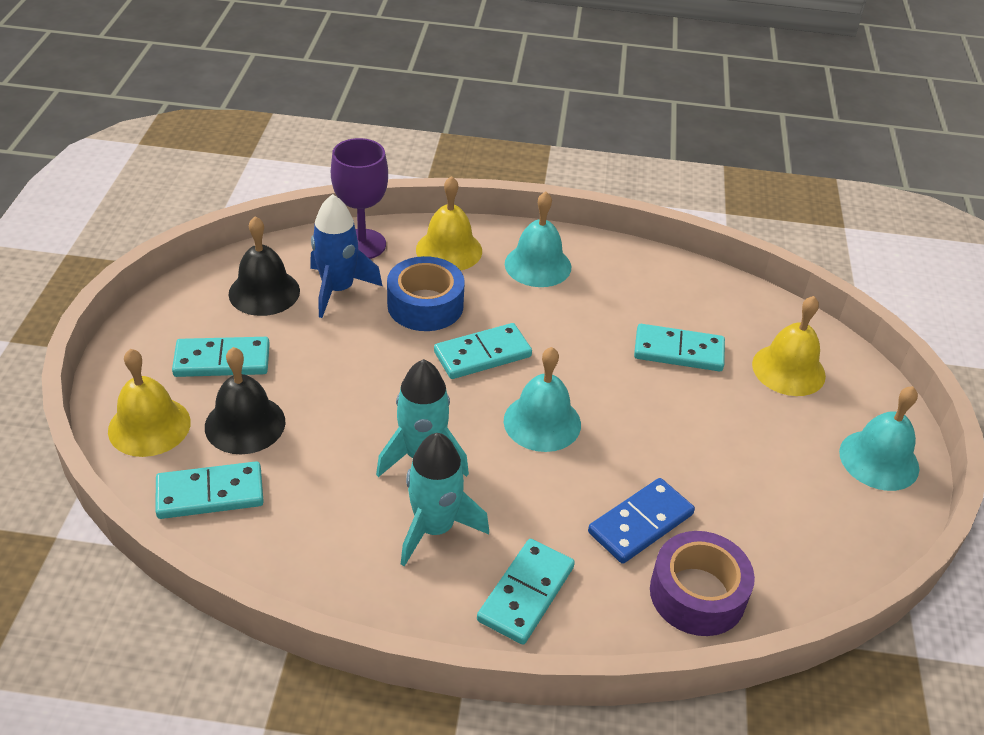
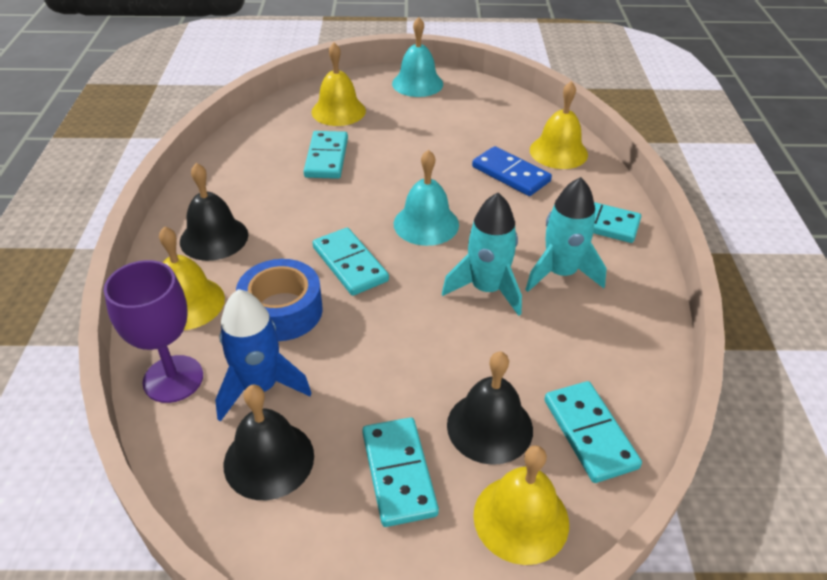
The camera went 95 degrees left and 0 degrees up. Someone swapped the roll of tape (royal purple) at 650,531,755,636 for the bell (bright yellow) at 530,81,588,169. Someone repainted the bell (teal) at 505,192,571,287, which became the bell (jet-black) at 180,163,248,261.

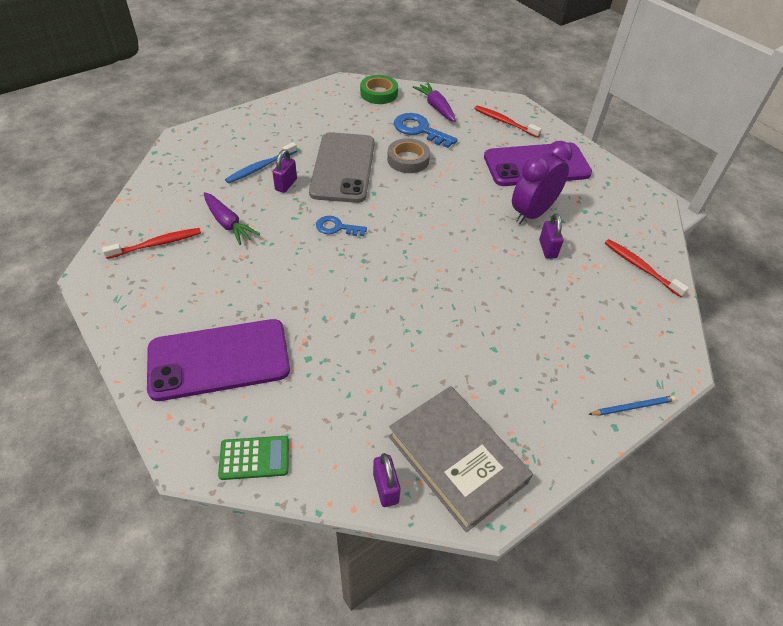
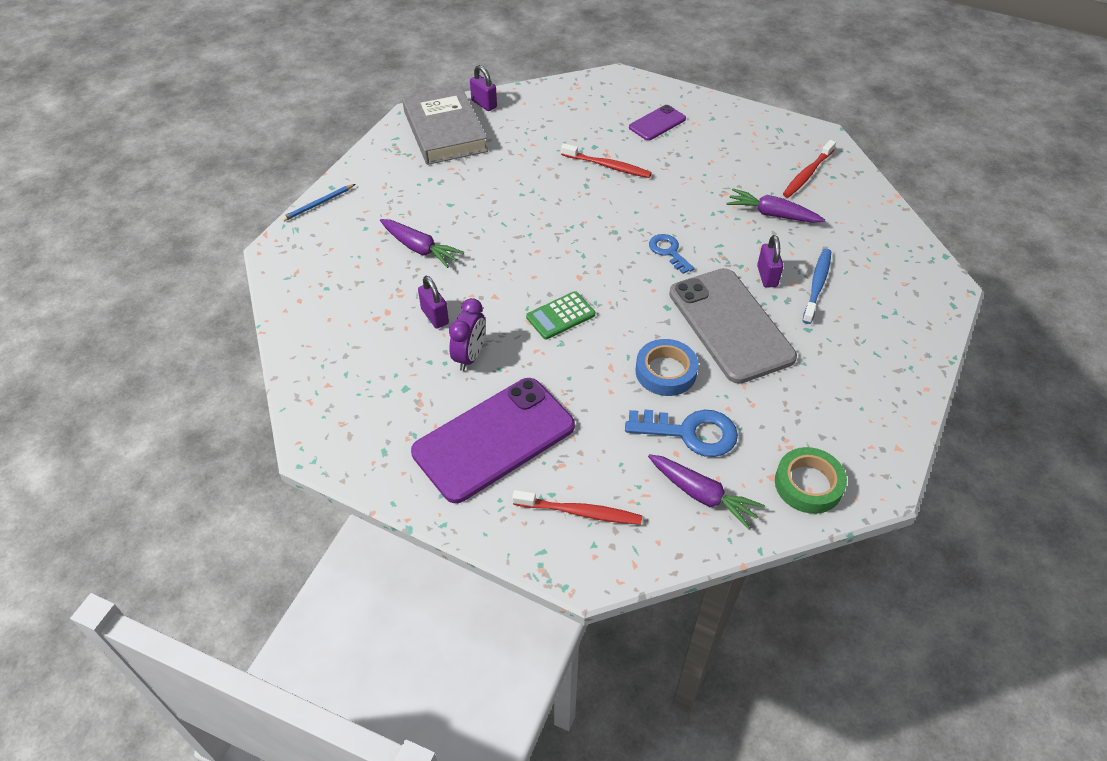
The camera went 155 degrees right and 0 degrees up. Someone put down the toy carrot (royal purple) at 380,219,464,268. Someone carried the adding machine (leaf-green) from 218,436,289,480 to 526,291,595,339. Someone carried the dental brush (scarlet) from 605,239,689,297 to 561,143,652,178. Someone repainted the roll of tape (grey) at 387,138,430,173, which became the roll of tape (royal blue) at 635,339,699,396. Someone rotated the key (royal blue) at 316,216,367,236 by 105 degrees counterclockwise. Someone rotated the book (grey) at 389,386,533,532 by 45 degrees clockwise. Someone scaled the phone (royal purple) at 147,319,290,401 by 0.49. Someone scaled the alarm clock (royal purple) at 512,141,573,224 by 0.64.

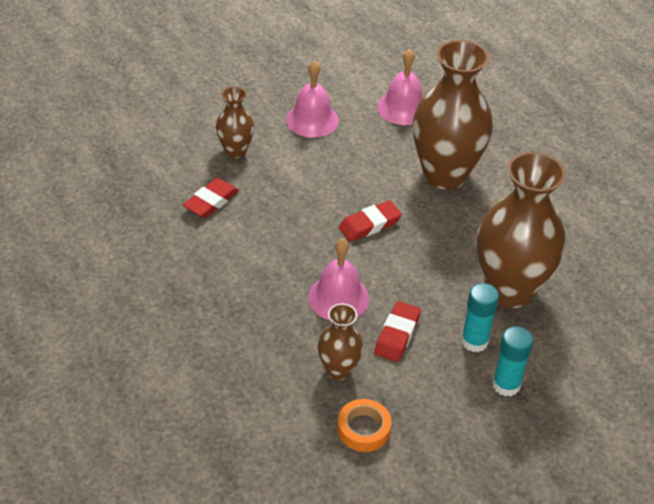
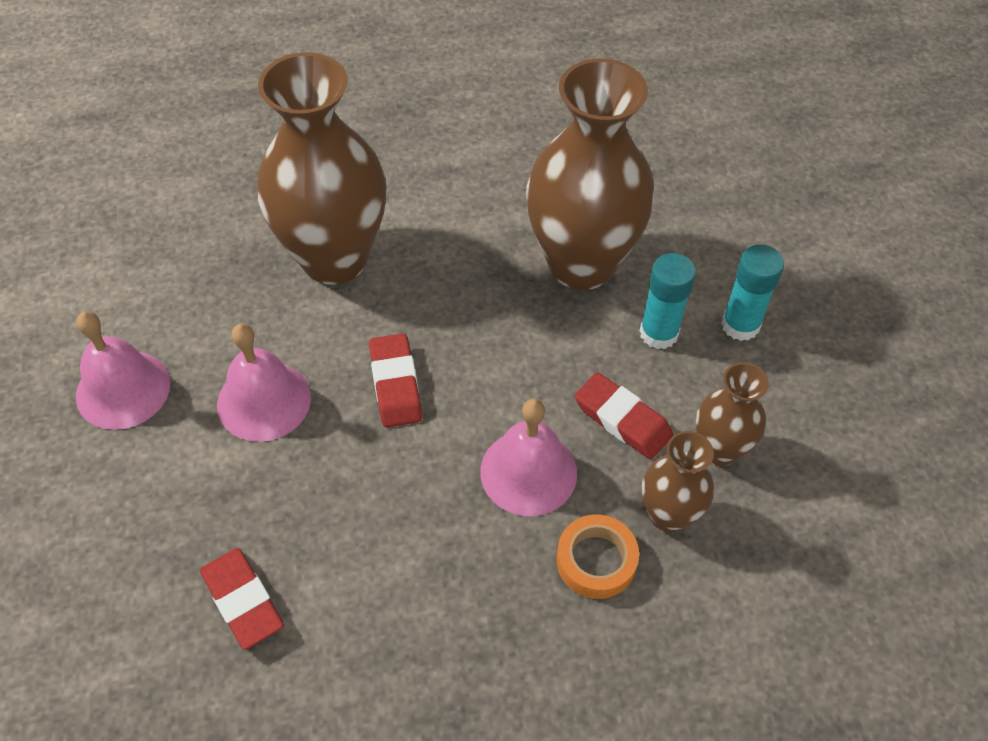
The camera went 70 degrees left and 10 degrees up. Someone carried the vase (russet) from 216,87,254,158 to 696,362,769,466. Someone carried the roll of tape (orange-coloured) from 337,399,391,452 to 556,515,639,599. Someone carried the bell (rose-pink) from 377,49,423,125 to 217,324,311,442.

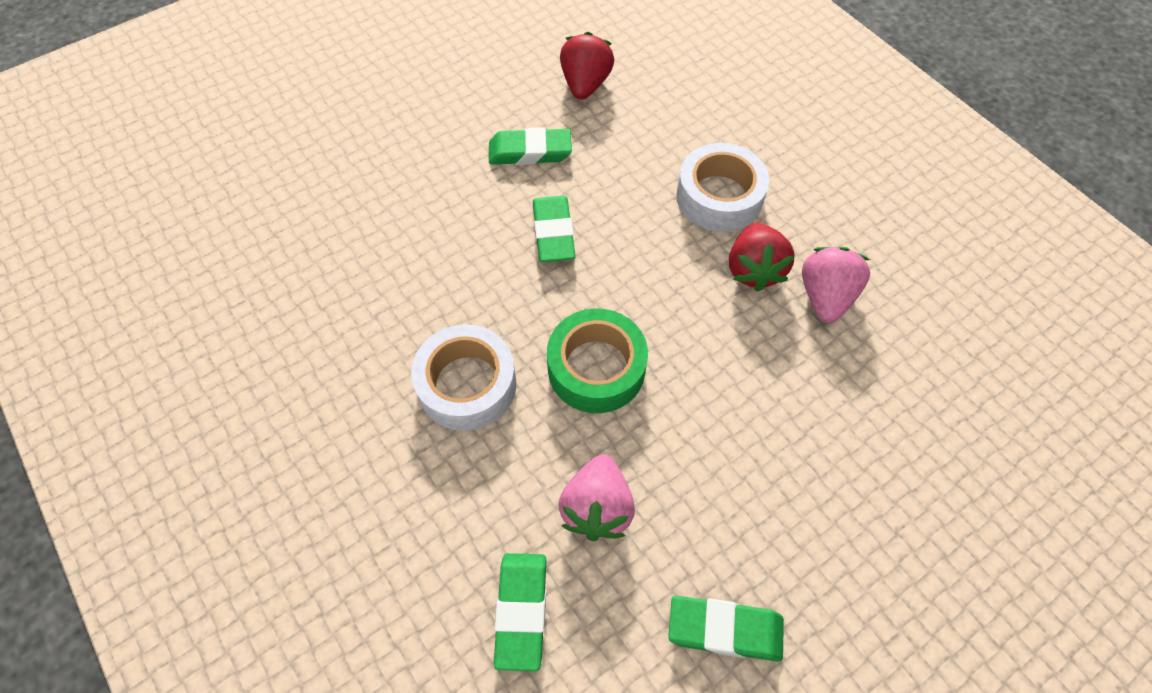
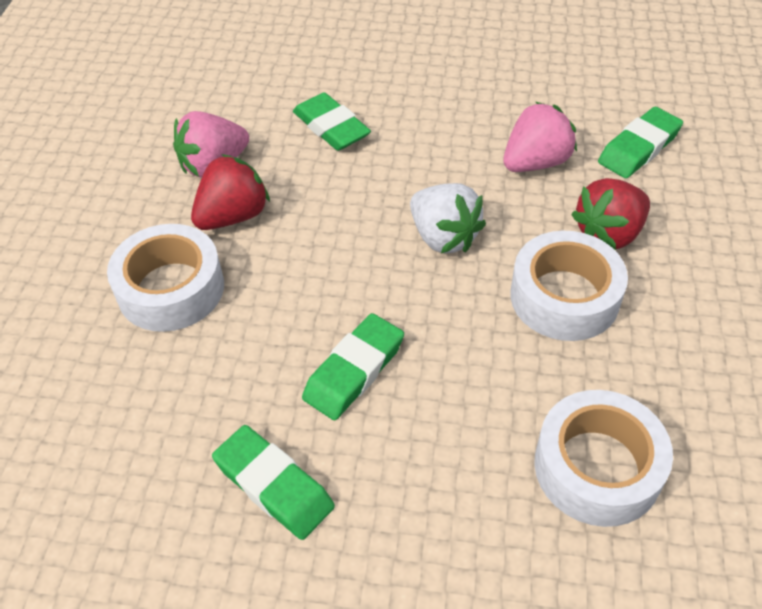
The camera went 135 degrees left and 10 degrees down. Someone put down the roll of tape (snow-white) at 534,390,673,527. Someone carried the toy strawberry (scarlet) from 560,32,614,100 to 571,178,650,250. Someone carried the gum eraser (leaf-green) from 668,596,784,662 to 293,92,371,151. Someone swapped the roll of tape (leaf-green) at 547,309,648,413 for the toy strawberry (snow-white) at 410,183,486,253.

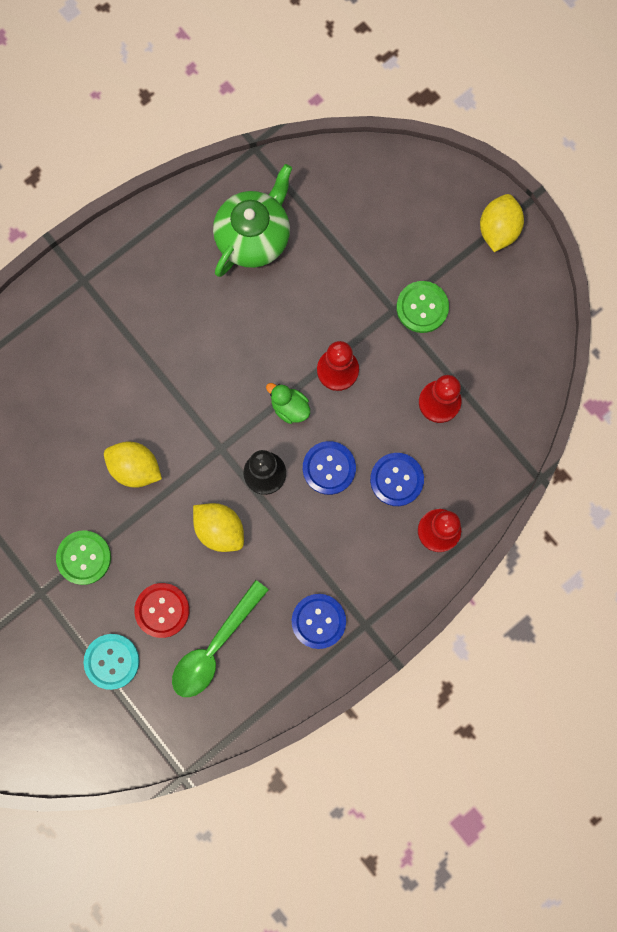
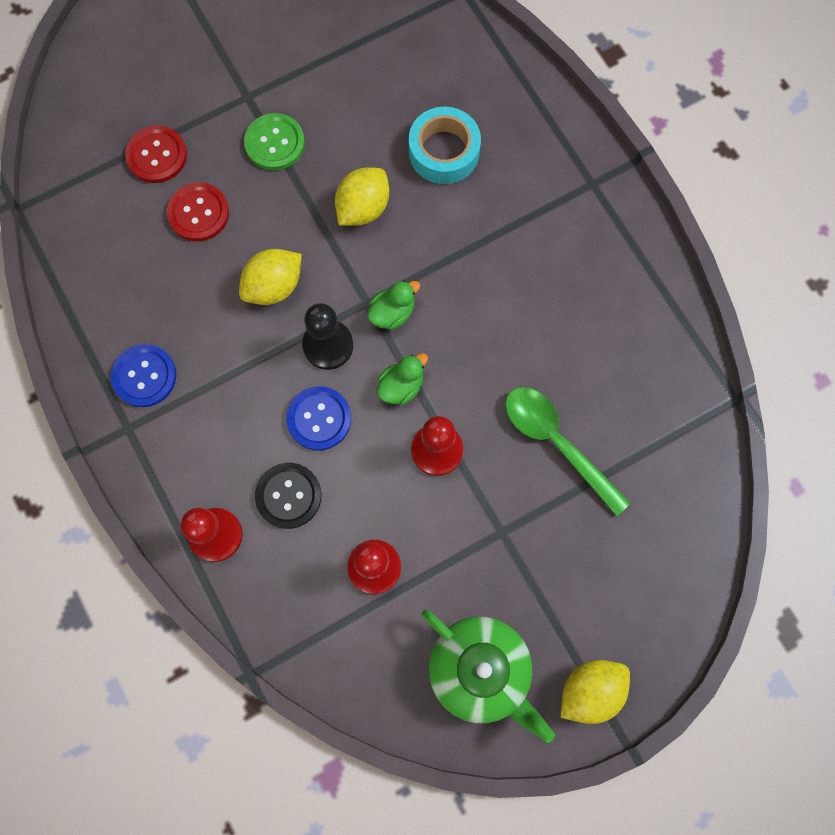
The camera went 100 degrees right and 5 degrees down. Someone took away the sewing button (leaf-green) at 396,281,449,333. Someone put down the rubber duck (leaf-green) at 367,281,420,330. Someone put down the roll of tape (teal) at 409,107,481,184. Someone carried the tablespoon (leaf-green) from 172,580,268,697 to 505,387,631,517. Someone carried the teapot (leaf-green) from 213,164,292,277 to 422,609,555,743. Someone repainted the sewing button (teal) at 83,634,140,690, which became the sewing button (scarlet) at 125,125,187,183. Someone repainted the sewing button (royal blue) at 370,453,424,506, which became the sewing button (jet-black) at 255,463,322,529. Someone rotated the citrus fruit (bright yellow) at 480,194,524,252 by 60 degrees counterclockwise.

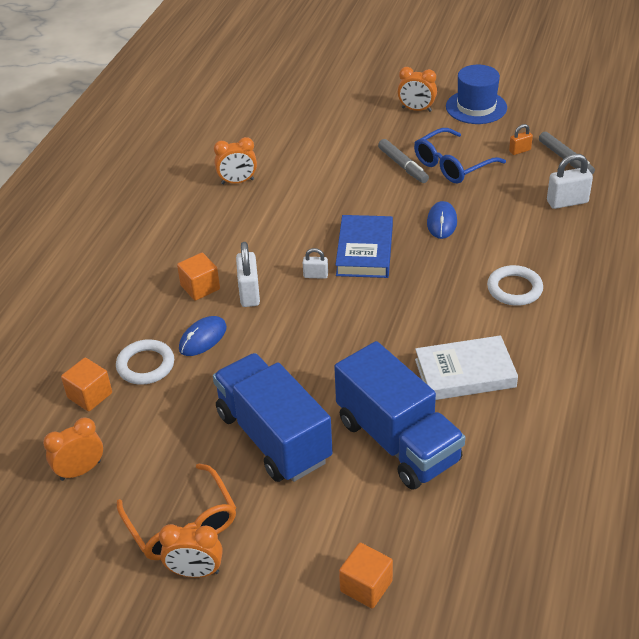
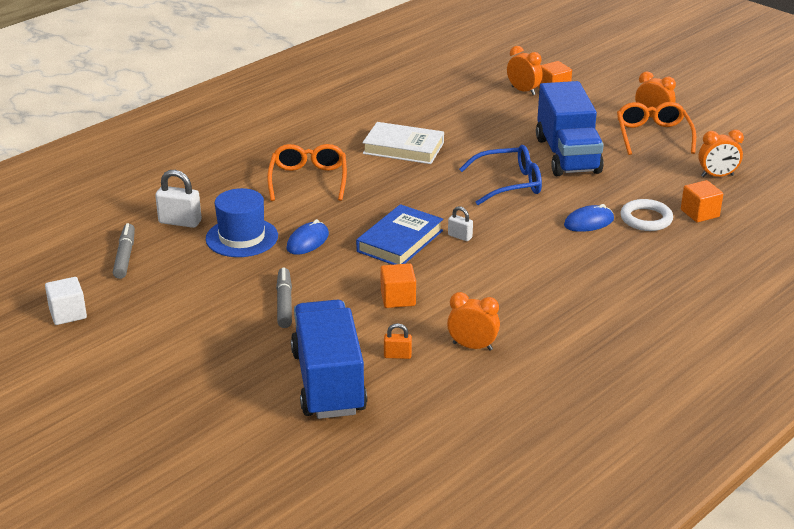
The camera went 155 degrees left and 10 degrees down. Someone took away the small lock (snow-white) at 236,242,260,307. Someone put down the solid cube (snow-white) at 45,277,87,325. Someone carried the solid cube (orange-coloured) from 177,253,220,301 to 380,263,416,308. Someone carried the truck (royal blue) from 334,341,465,490 to 291,300,367,419. Someone carried the alarm clock (orange-coloured) from 397,67,437,112 to 507,46,543,95. Someone carried the spectacles (royal blue) from 414,128,506,183 to 459,145,542,205. Someone carried the top hat (royal blue) from 446,65,507,124 to 206,188,278,257. Someone carried the small lock (orange-coloured) from 509,124,533,155 to 384,323,412,359. Someone swapped the ring (snow-white) at 487,265,543,306 for the spectacles (orange-coloured) at 267,144,347,201.

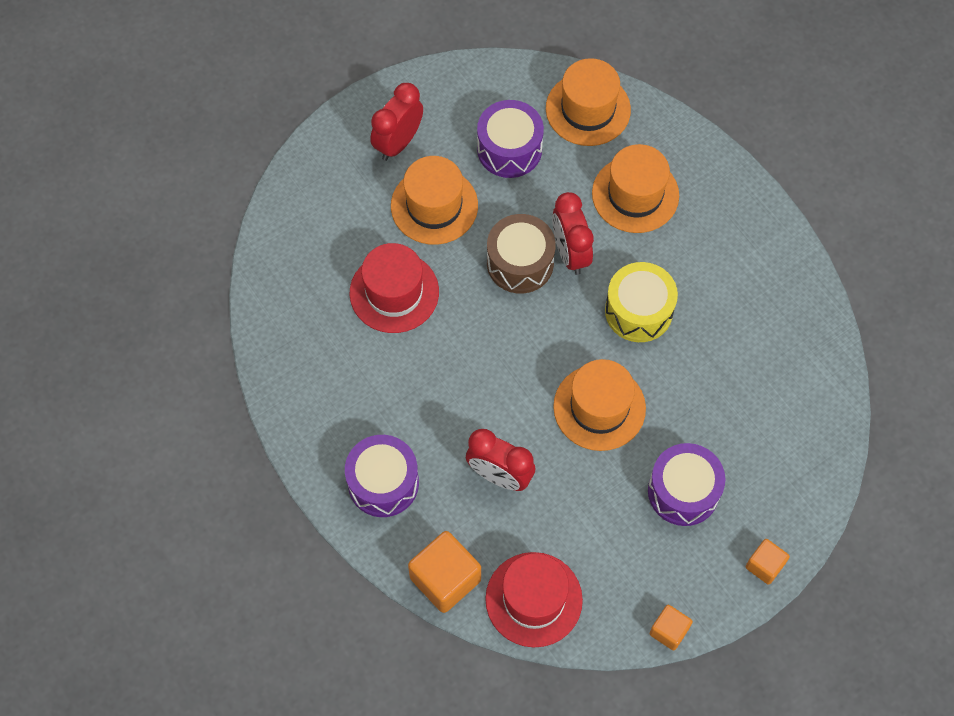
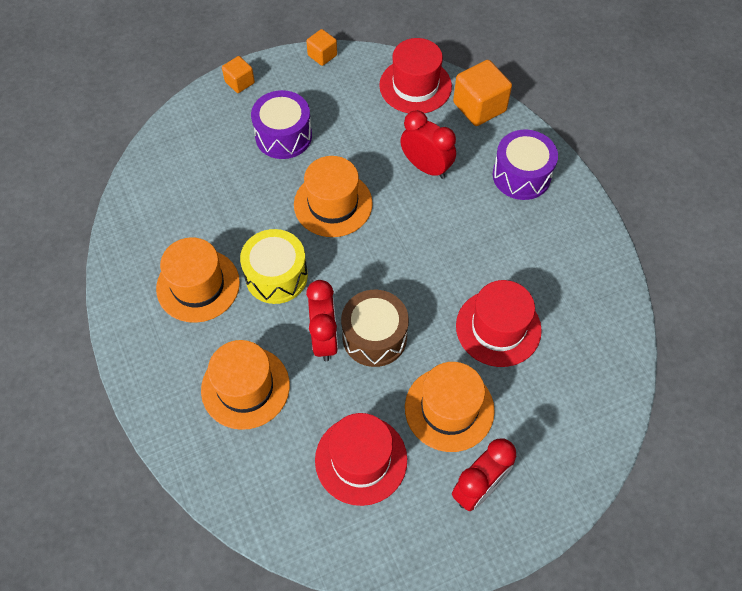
The camera went 170 degrees left and 5 degrees down. Someone carried the top hat (orange-coloured) from 546,58,631,146 to 156,237,240,323. Someone swapped the snare drum (royal purple) at 477,100,544,178 for the top hat (scarlet) at 315,413,407,506.

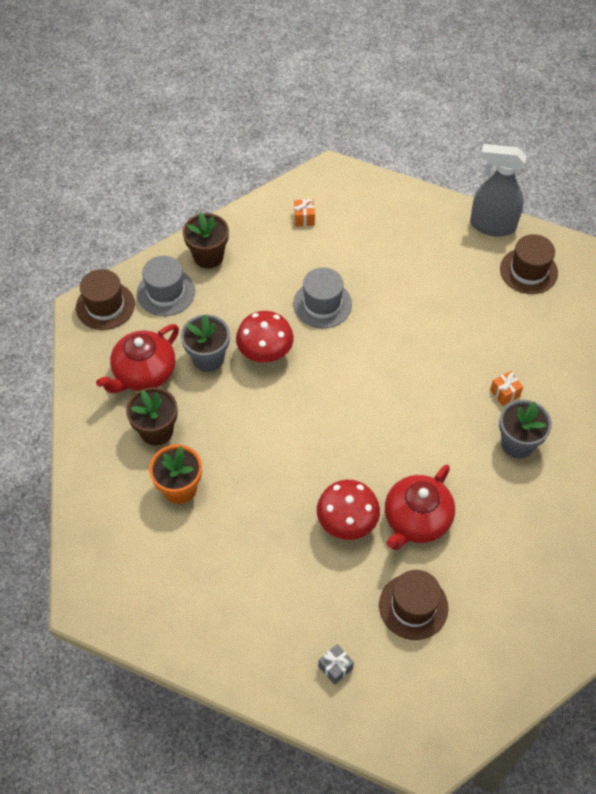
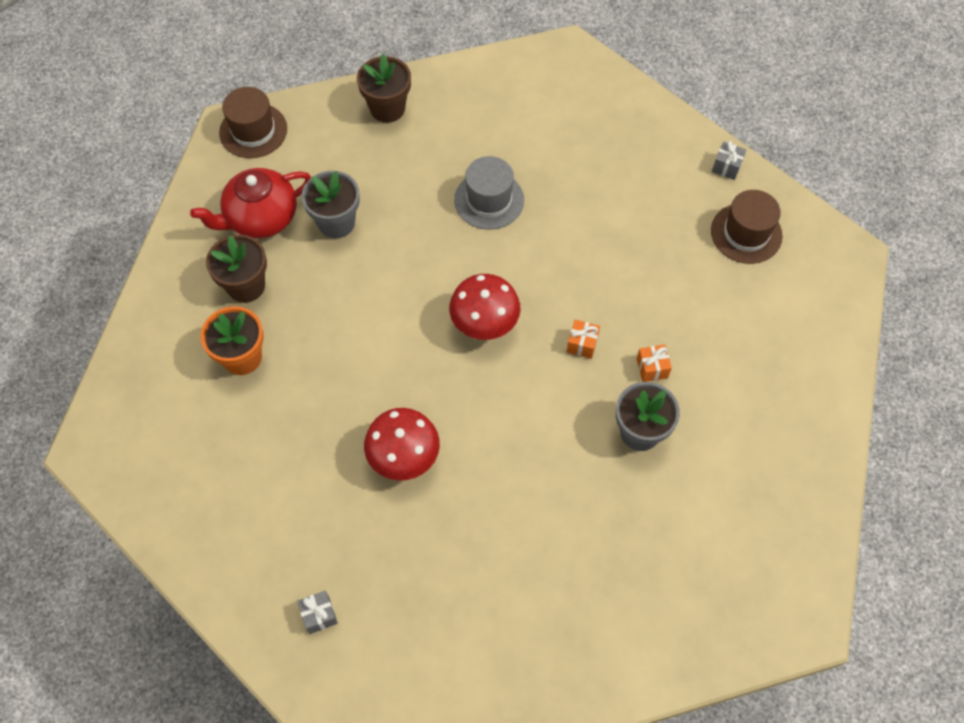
The camera went 20 degrees right and 5 degrees up. Someone took away the top hat (grey) at 137,256,195,316. Someone took away the top hat (russet) at 379,570,448,640. Someone took away the teapot (scarlet) at 385,464,455,550. Someone carried the mushroom (scarlet) from 236,311,294,363 to 449,274,521,340. Someone carried the gift (orange-coloured) from 294,199,315,227 to 567,320,600,359. Someone swapped the spray cleaner (grey) at 470,144,527,237 for the gift (grey) at 712,141,747,180.

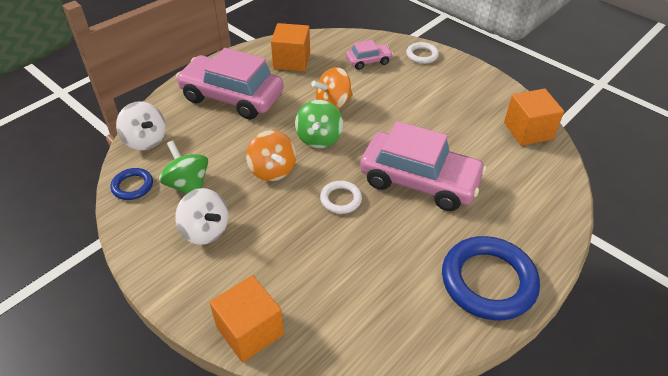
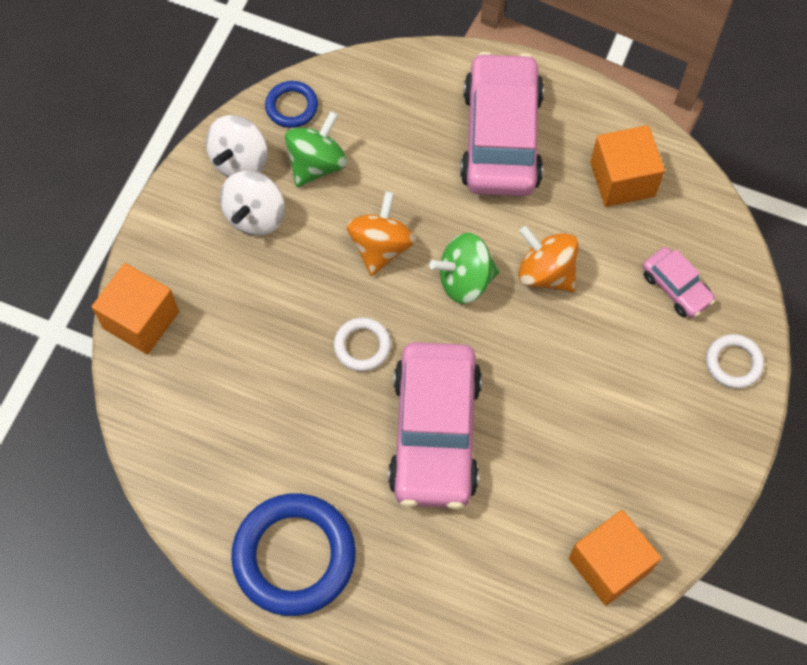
The camera went 70 degrees right and 20 degrees up. Someone carried the toy top (snow-white) from 116,101,166,150 to 206,115,268,178. Someone rotated the toy top (orange-coloured) at 246,130,296,181 by 150 degrees clockwise.

